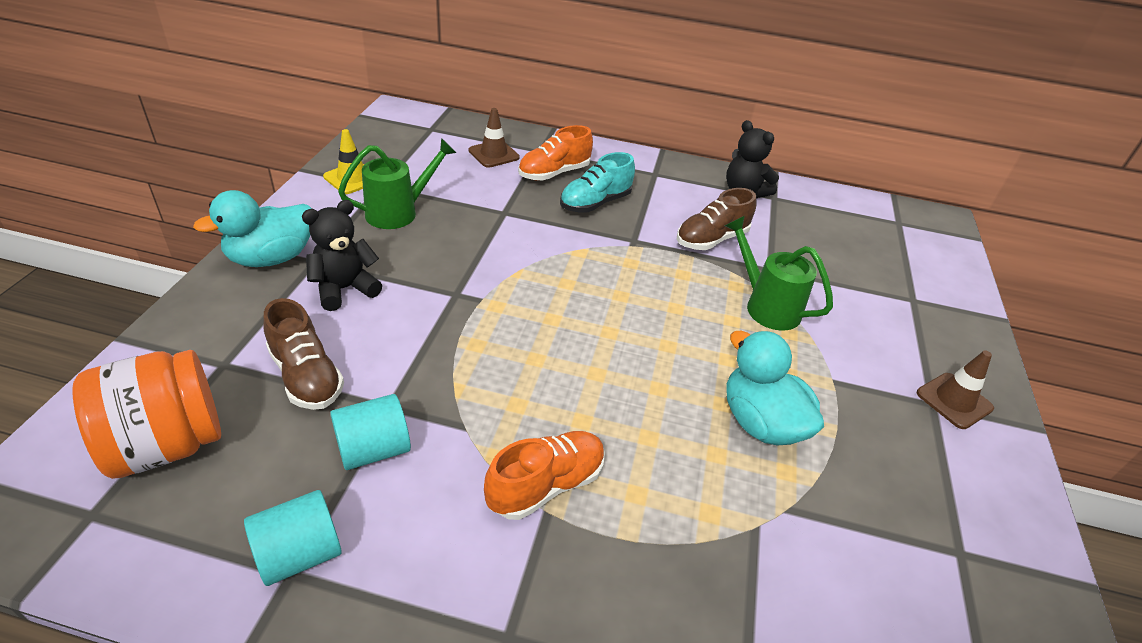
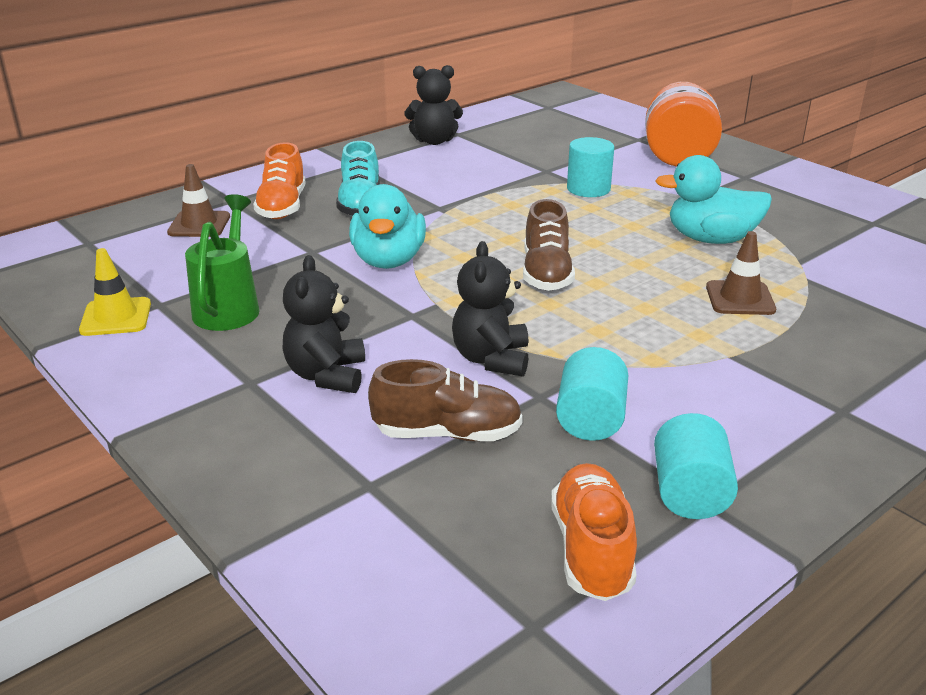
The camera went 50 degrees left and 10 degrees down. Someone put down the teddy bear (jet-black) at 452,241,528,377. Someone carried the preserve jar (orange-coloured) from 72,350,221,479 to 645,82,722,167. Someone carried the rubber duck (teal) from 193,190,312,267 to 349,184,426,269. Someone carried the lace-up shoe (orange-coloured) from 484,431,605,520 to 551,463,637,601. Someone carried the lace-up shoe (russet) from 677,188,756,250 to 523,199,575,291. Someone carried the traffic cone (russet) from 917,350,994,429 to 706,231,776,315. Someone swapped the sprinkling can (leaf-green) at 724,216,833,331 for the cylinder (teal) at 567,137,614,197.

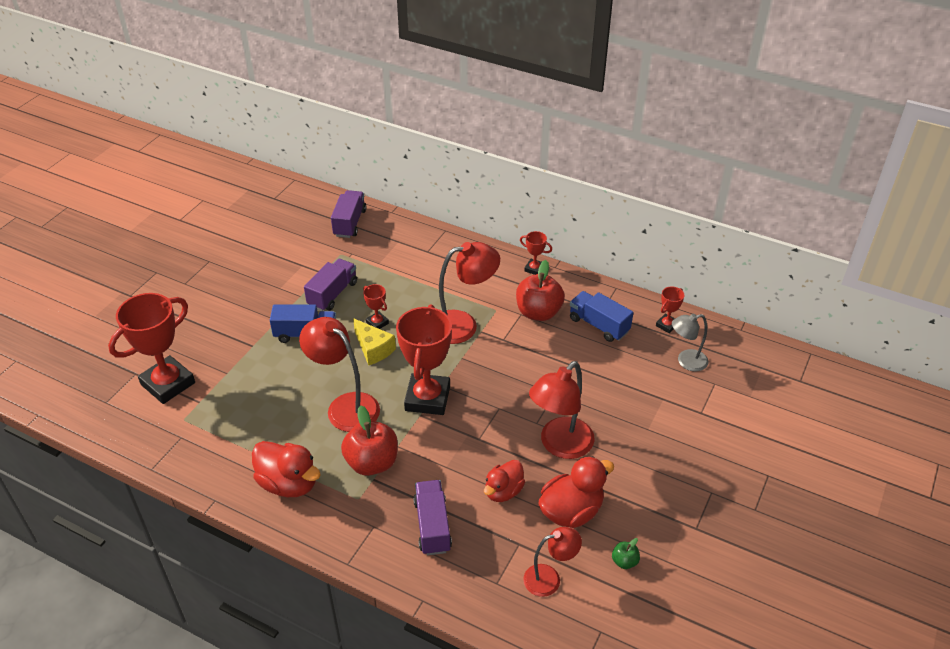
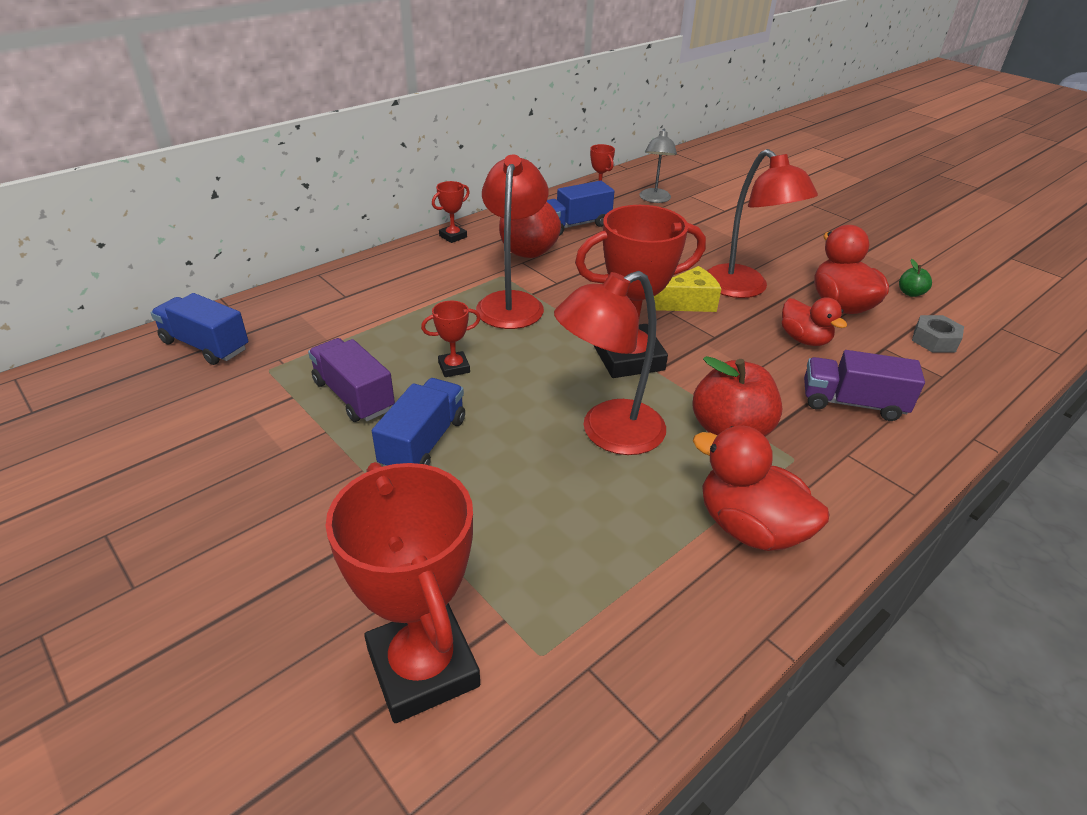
The camera went 70 degrees left and 5 degrees down. Someone carried the piece of cheese (bright yellow) from 353,318,396,365 to 654,266,721,312. Someone swapped the reading lamp (scarlet) at 523,527,582,597 for the hexagon nut (grey) at 912,315,964,353. Someone repainted the truck (royal purple) at 331,190,366,238, which became the truck (royal blue) at 151,293,248,365. Someone rotated the rubber duck (scarlet) at 252,441,321,497 by 105 degrees counterclockwise. Someone rotated the award cup (scarlet) at 396,304,452,415 by 45 degrees counterclockwise.

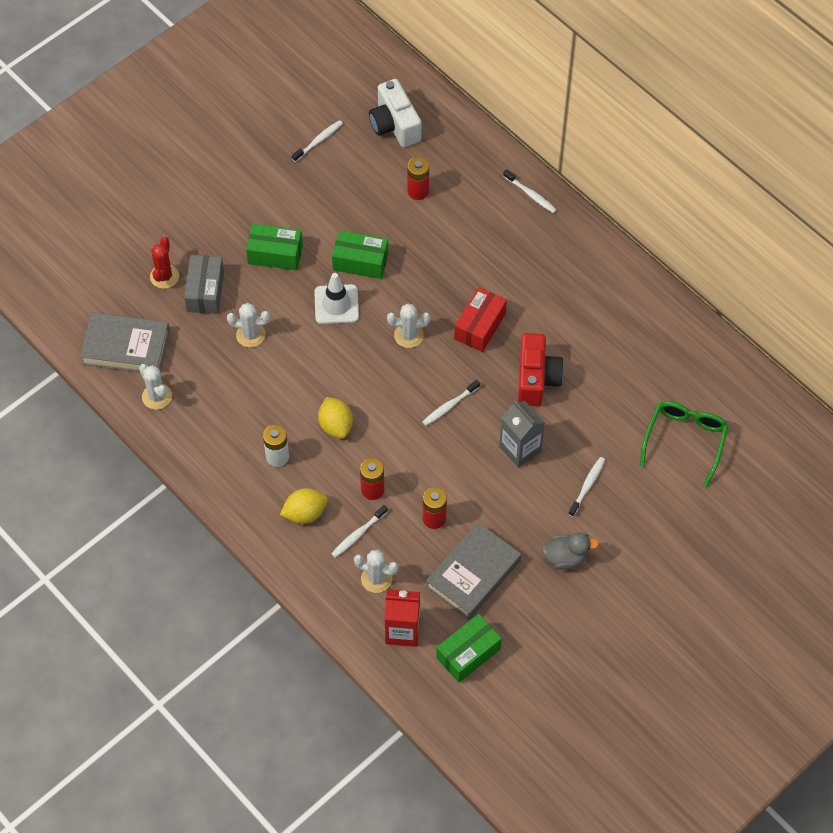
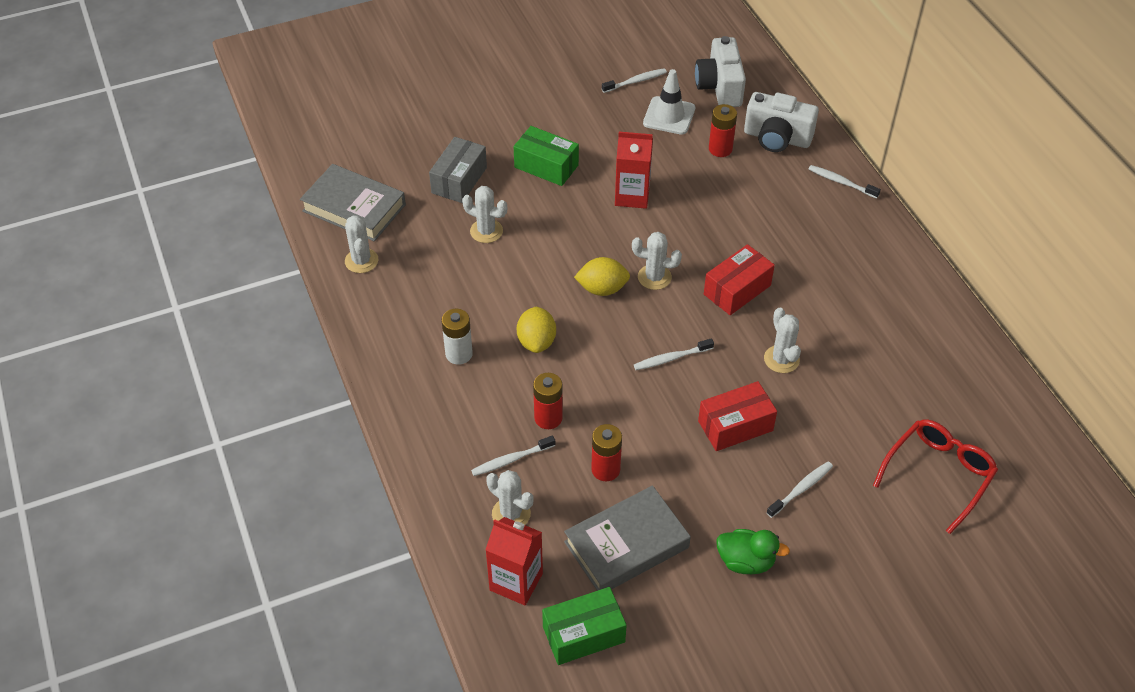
The camera went 20 degrees right and 10 degrees down. Someone took away the cactus (scarlet) at 150,237,179,289. Someone put down the compact camera (snow-white) at 744,92,819,152. Someone carried the citrus fruit (bright yellow) from 280,488,328,524 to 574,257,630,296. Someone carried the traffic cone (snow-white) from 314,273,359,324 to 643,69,695,135. Someone swapped the package (leaf-green) at 332,230,388,279 for the milk carton (scarlet) at 615,132,653,209. Someone swapped the milk carton (grey) at 499,400,545,468 for the package (scarlet) at 698,381,777,451. Someone swapped the compact camera (scarlet) at 518,333,564,407 for the cactus (snow-white) at 764,308,801,373. Someone repainted the rubber duck (grey) at 542,532,599,570, which became the rubber duck (leaf-green) at 716,529,790,574. Someone repainted the spectacles (leaf-green) at 640,401,729,487, which became the spectacles (scarlet) at 873,419,998,534. Someone rotated the dental brush (snow-white) at 503,169,557,213 by 150 degrees clockwise.

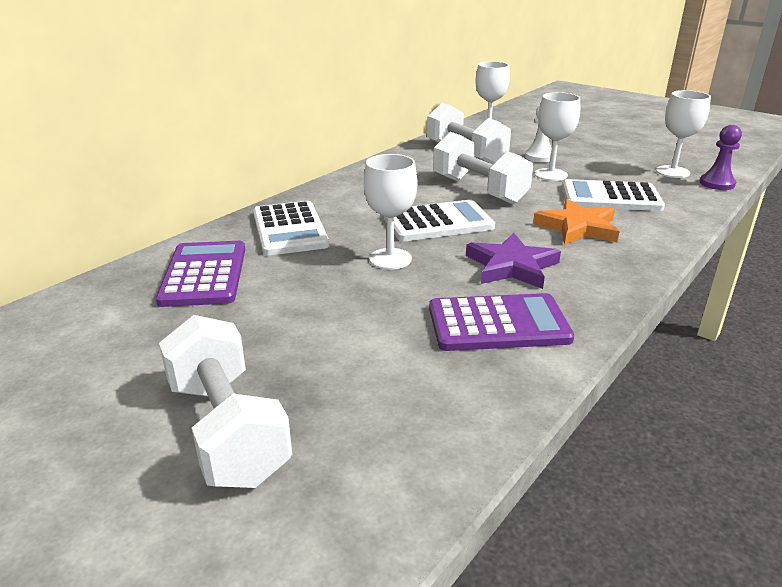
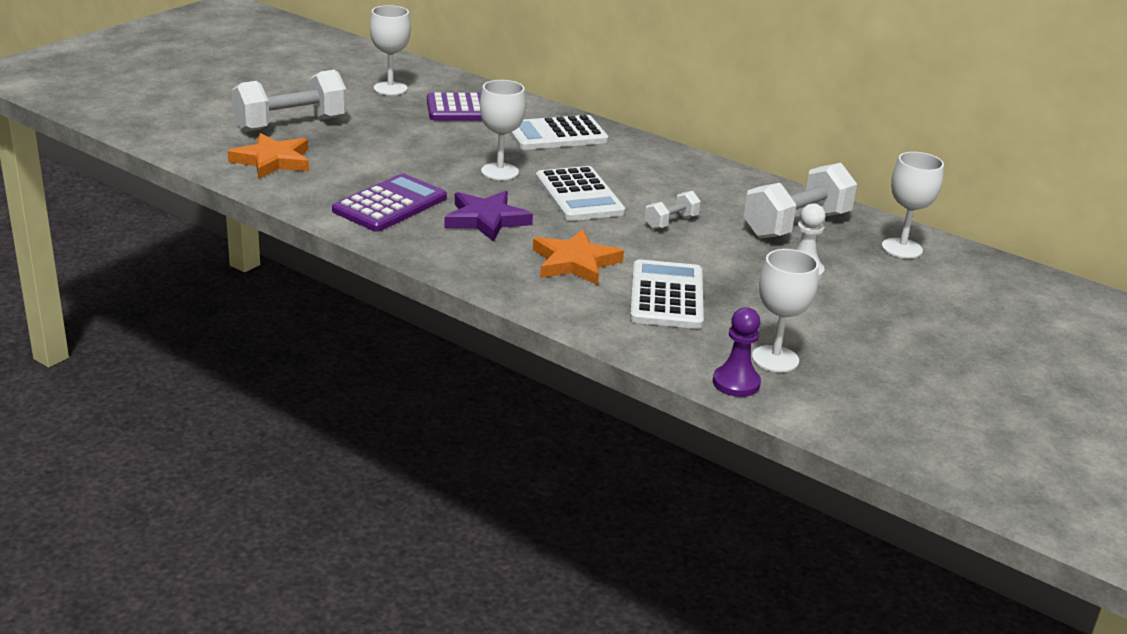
The camera went 85 degrees right and 0 degrees up. Someone put down the star shape (orange-coloured) at 227,133,309,179. Someone carried the goblet (snow-white) from 534,92,580,181 to 370,5,411,95. Someone rotated the adding machine (royal purple) at 429,293,574,351 by 135 degrees counterclockwise. Someone scaled the dumbbell (snow-white) at 433,132,533,204 by 0.49.

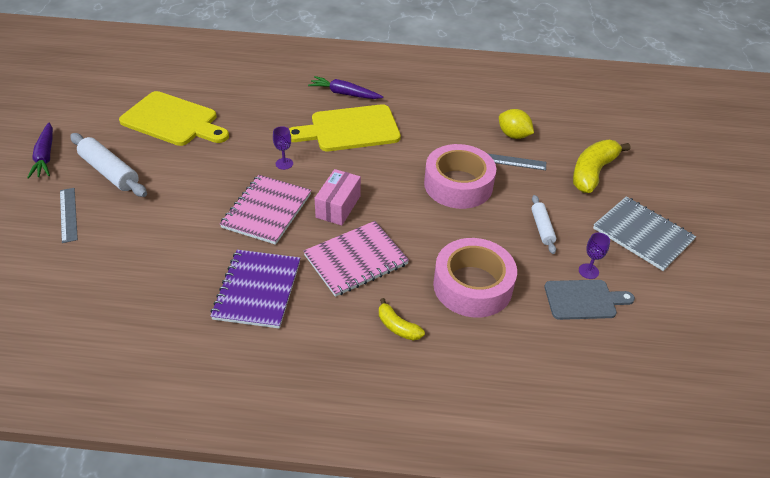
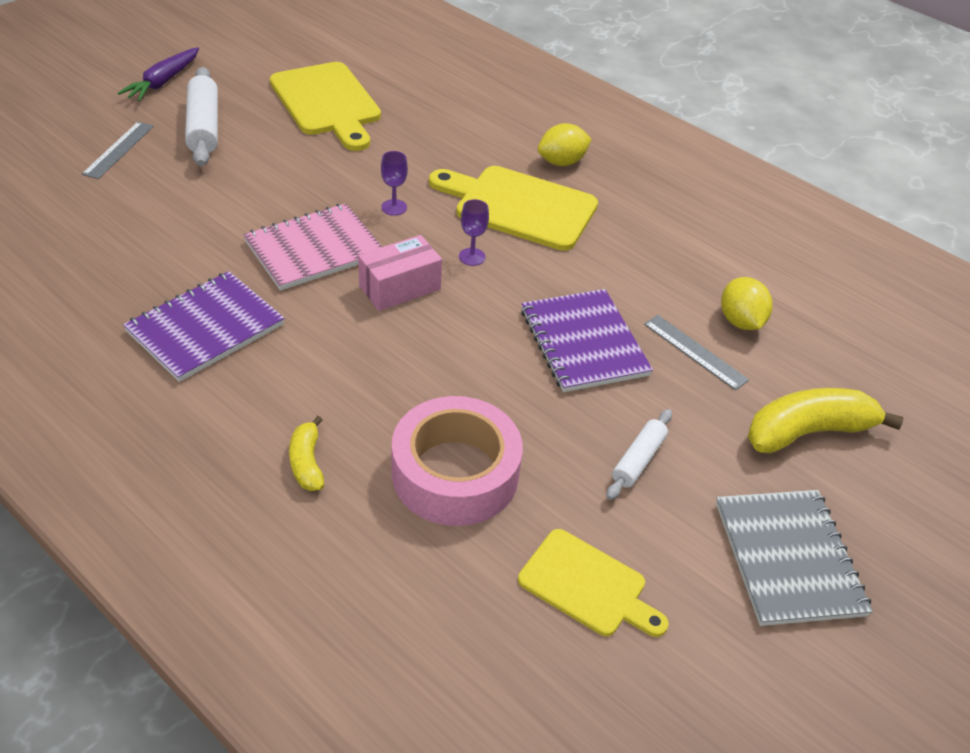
The camera went 35 degrees right and 0 degrees up. Someone took away the exercise book (rose-pink) at 303,221,409,297. Someone carried the goblet (royal purple) from 579,233,610,279 to 459,199,489,266. Someone swapped the toy carrot (royal purple) at 308,76,383,99 for the citrus fruit (bright yellow) at 538,123,592,166. Someone swapped the roll of tape (rose-pink) at 424,144,496,209 for the exercise book (royal purple) at 521,289,653,392. Someone repainted the chopping board (grey) at 544,280,635,320, which became the chopping board (bright yellow) at 518,529,669,637.

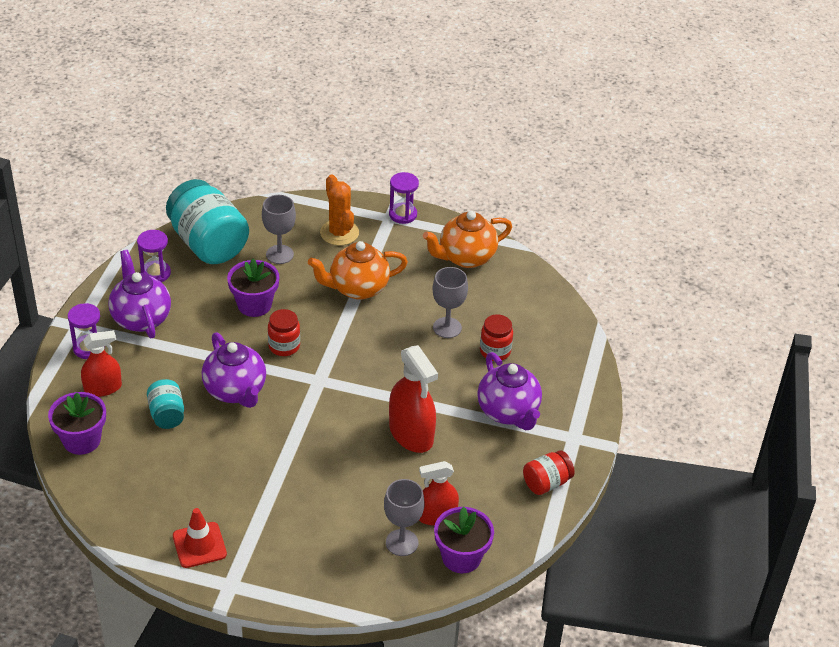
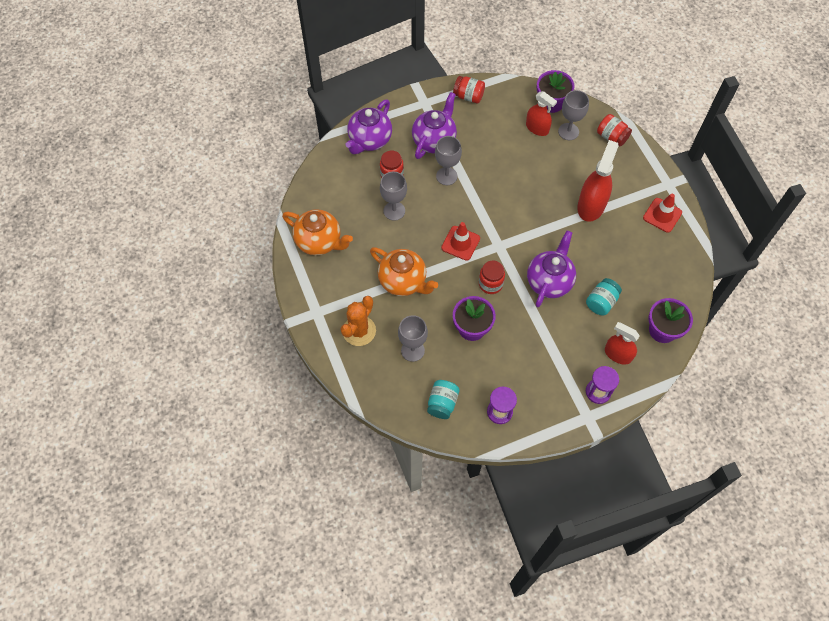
The camera went 125 degrees left and 20 degrees up. Someone took away the hourglass (royal purple) at 389,172,419,224. Someone put down the goblet (grey) at 435,136,462,185. Someone put down the traffic cone (scarlet) at 441,222,480,261. Someone put down the preserve jar (scarlet) at 597,114,632,147. Someone carried the teapot (royal purple) from 108,250,171,338 to 346,100,392,154. Someone carried the spray cleaner (scarlet) from 389,345,438,453 to 577,140,619,222. Someone scaled the preserve jar (teal) at 166,179,249,264 by 0.50.

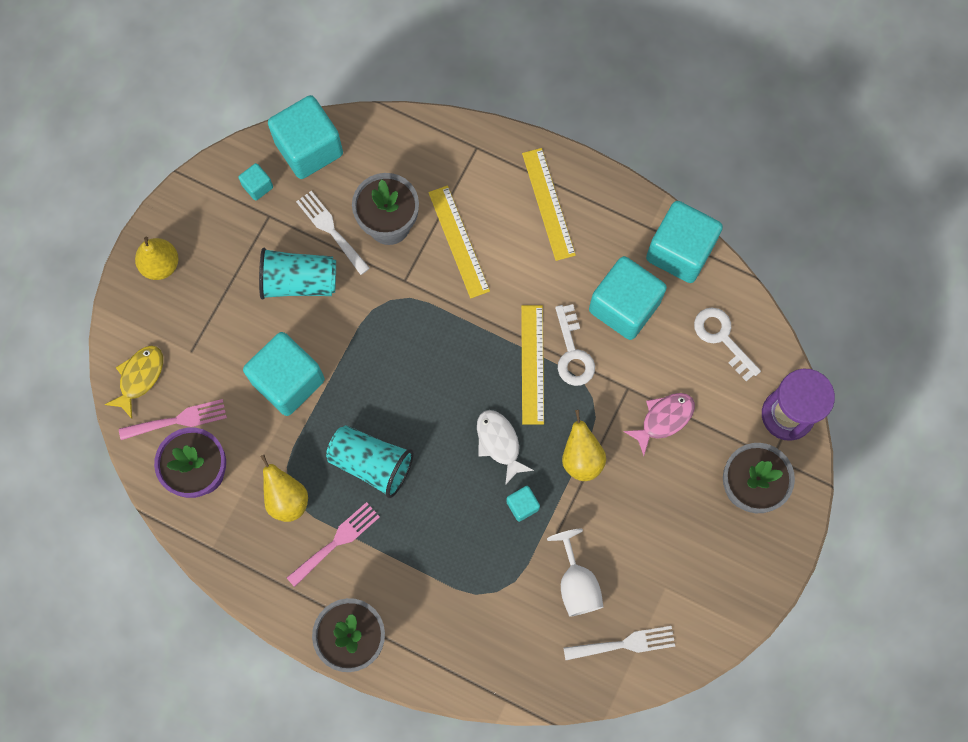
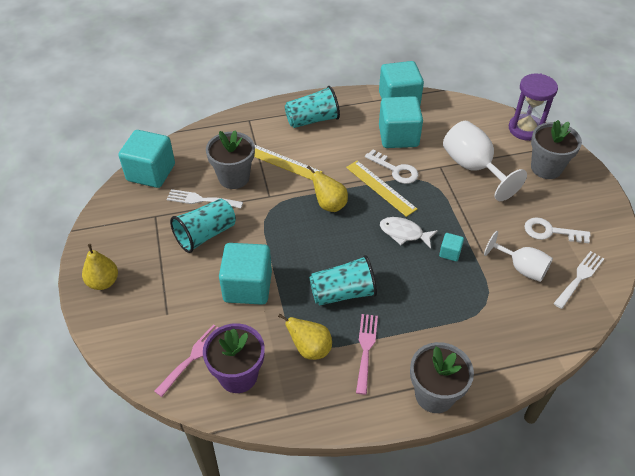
The camera went 40 degrees left and 25 degrees down. Someone took away the fish figure (bright yellow) at 104,345,163,419. Someone took away the solid cube (teal) at 238,163,273,201. Someone carried the pear (bright yellow) from 562,410,606,481 to 307,165,348,212. Someone carried the key (snow-white) from 694,307,761,381 to 524,217,591,243. Someone swapped the ruler (bright yellow) at 522,148,576,261 for the cup (teal) at 285,86,340,128. Someone swapped the fish figure (rose-pink) at 623,393,695,456 for the goblet (snow-white) at 443,121,527,201.

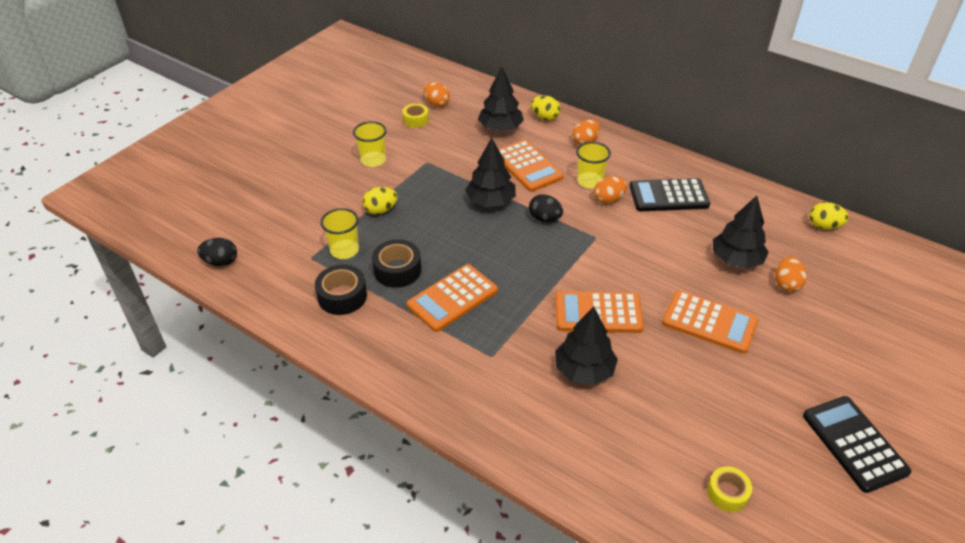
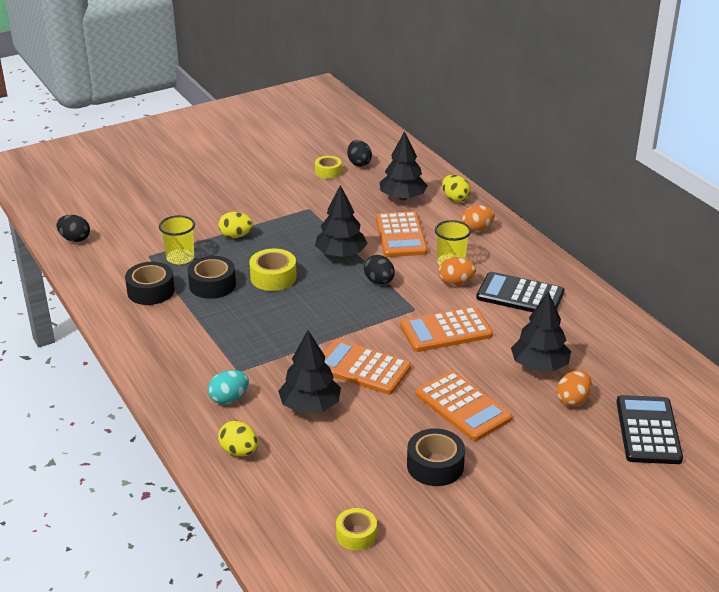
The camera went 25 degrees right and 10 degrees down. Someone took away the cup (bright yellow) at 353,121,387,167. Someone put down the egg (teal) at 208,370,249,404. Someone put down the roll of tape (bright yellow) at 249,249,297,291. Someone put down the roll of tape (jet-black) at 407,428,465,486. Someone carried the adding machine (orange-coloured) from 407,264,498,332 to 400,307,493,352. Someone carried the adding machine (jet-black) from 803,396,912,493 to 616,395,683,464. Someone carried the egg (bright yellow) from 809,202,849,229 to 218,420,258,456. Someone repainted the egg (orange-coloured) at 424,82,450,107, which became the egg (jet-black) at 347,140,372,167.

